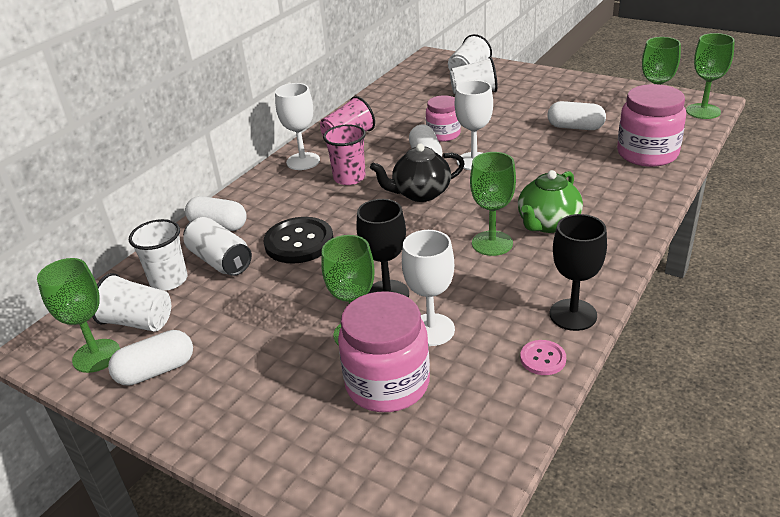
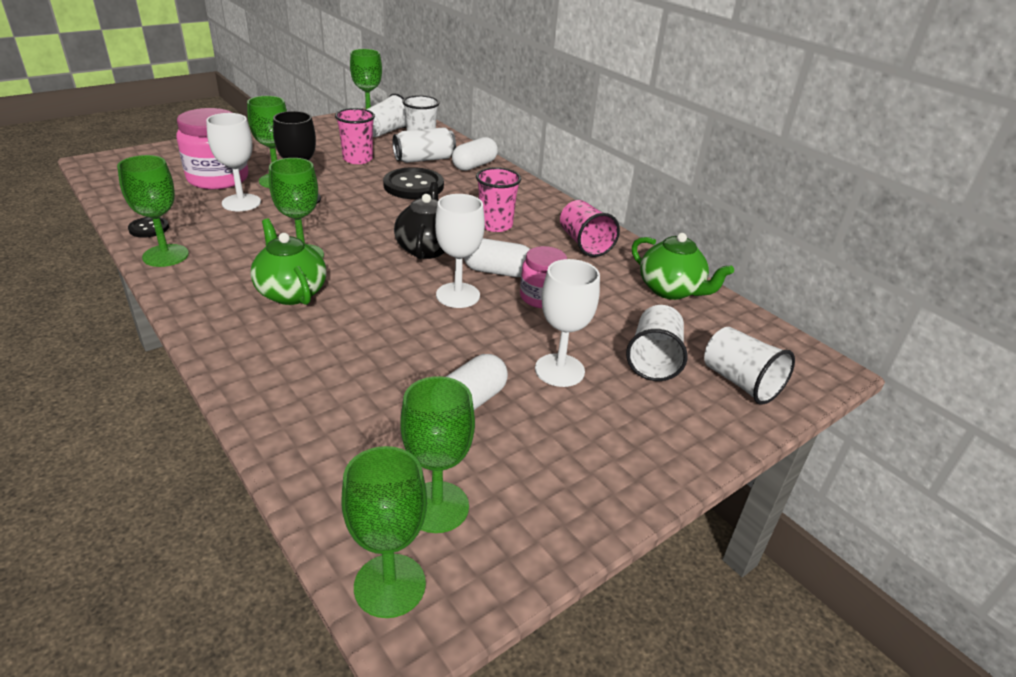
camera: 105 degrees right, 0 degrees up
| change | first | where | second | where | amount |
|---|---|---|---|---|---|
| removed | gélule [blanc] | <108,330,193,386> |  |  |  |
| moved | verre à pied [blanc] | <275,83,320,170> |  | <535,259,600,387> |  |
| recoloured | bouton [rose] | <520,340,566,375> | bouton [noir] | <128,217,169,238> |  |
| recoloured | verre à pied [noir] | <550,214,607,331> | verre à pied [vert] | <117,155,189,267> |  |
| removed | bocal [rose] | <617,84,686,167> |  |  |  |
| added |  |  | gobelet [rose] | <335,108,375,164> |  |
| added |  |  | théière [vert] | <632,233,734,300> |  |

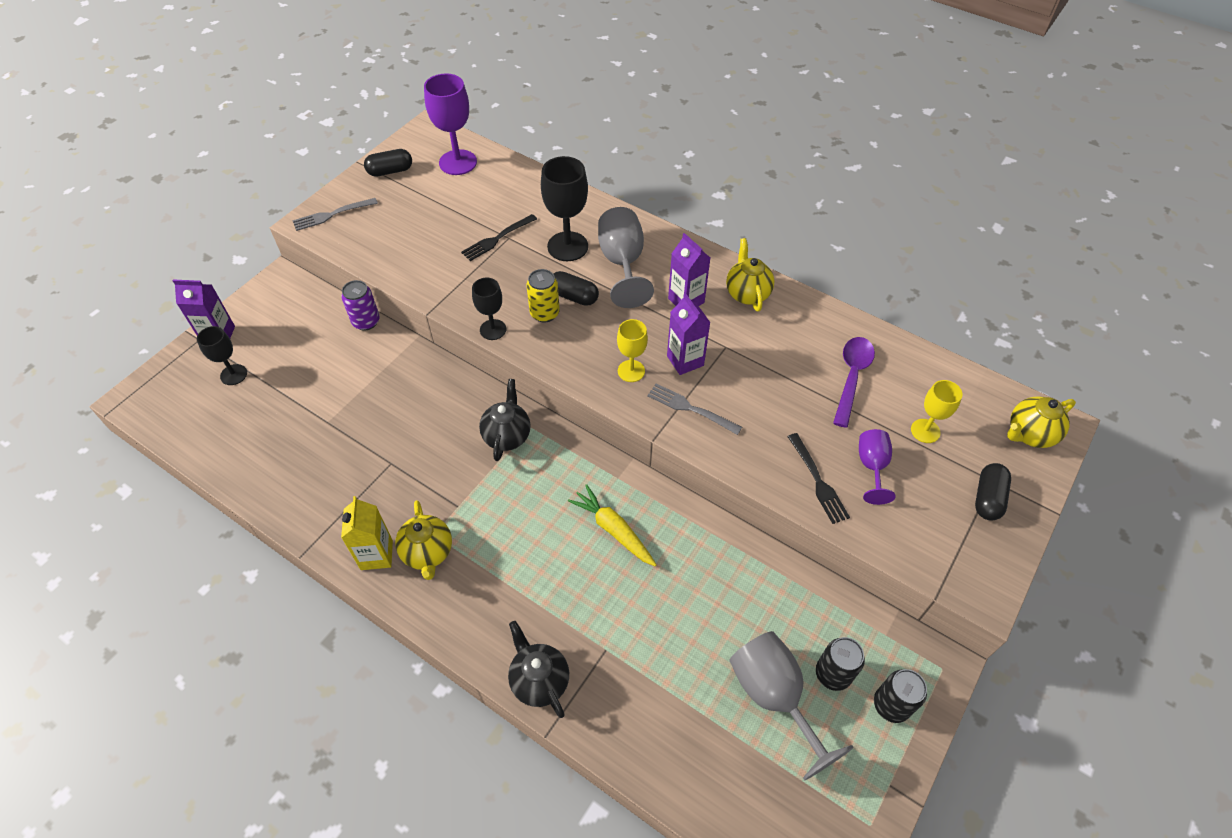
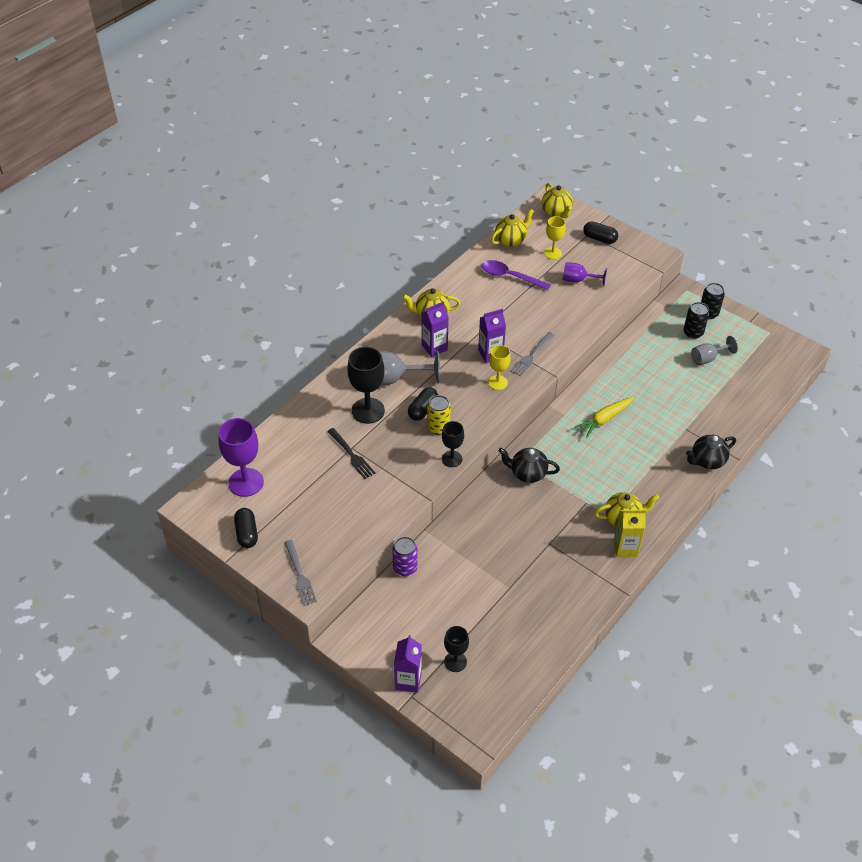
camera: 85 degrees left, 5 degrees down
| change | first | where | second | where | amount |
|---|---|---|---|---|---|
| resized | verre à pied [gris] | <729,631,854,780> |  | <691,336,738,365> | x0.60 |
| removed | fourchette [noir] | <787,433,850,524> |  |  |  |
| added |  |  | théière [jaune] | <491,209,534,247> |  |

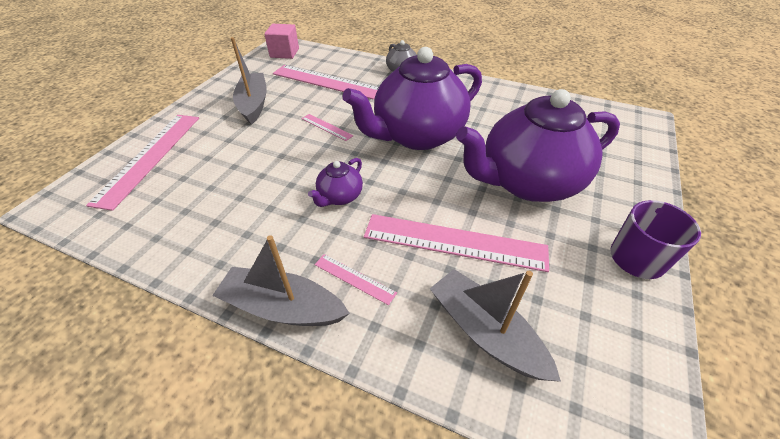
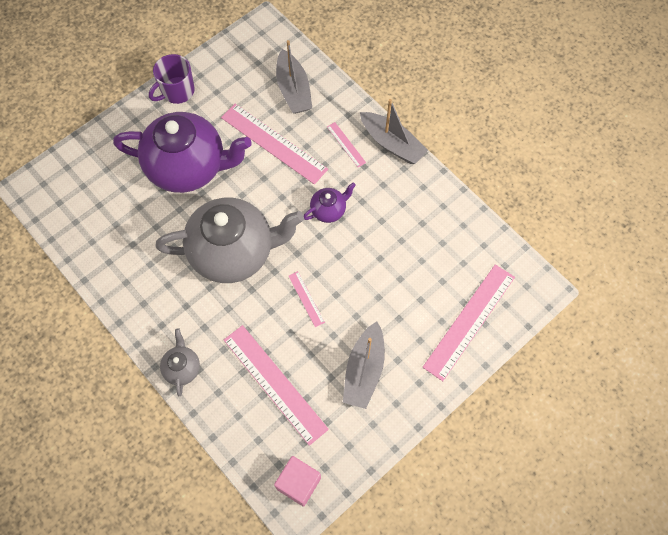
camera: 155 degrees left, 20 degrees up
| change | first | where | second | where | amount |
|---|---|---|---|---|---|
| recoloured | théière [violet] | <343,47,482,150> | théière [gris] | <155,198,304,283> |  |

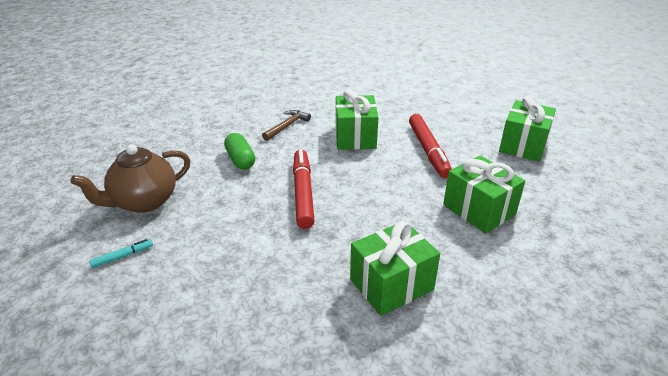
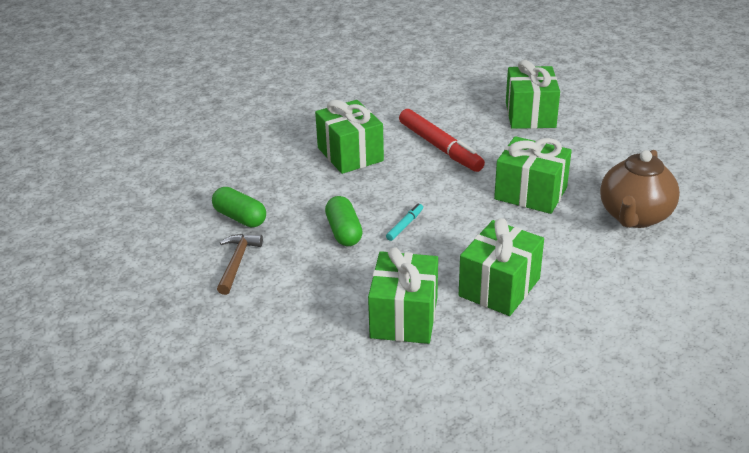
camera: 25 degrees left, 0 degrees up
| change | first | where | second | where | amount |
|---|---|---|---|---|---|
| moved | théière [marron] | <71,144,190,213> |  | <600,150,680,228> |  |
| moved | feutre [turquoise] | <89,239,153,268> |  | <386,203,423,241> |  |
| moved | marteau [marron] | <262,110,311,141> |  | <217,234,263,295> |  |
| replaced | feutre [rouge] | <293,149,314,229> | gélule [vert] | <325,196,363,246> |  |
| added |  |  | cadeau [vert] | <368,248,438,344> |  |

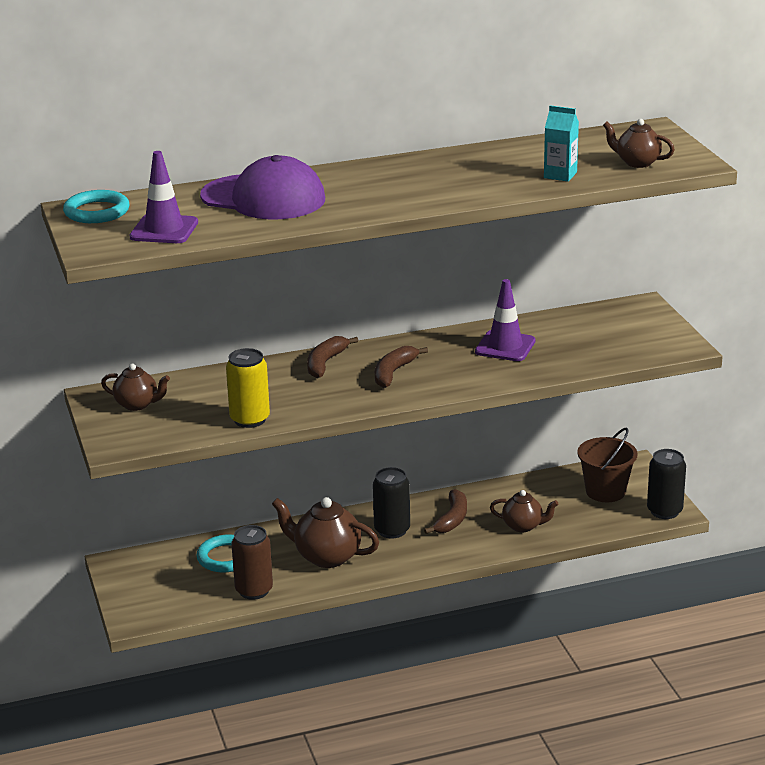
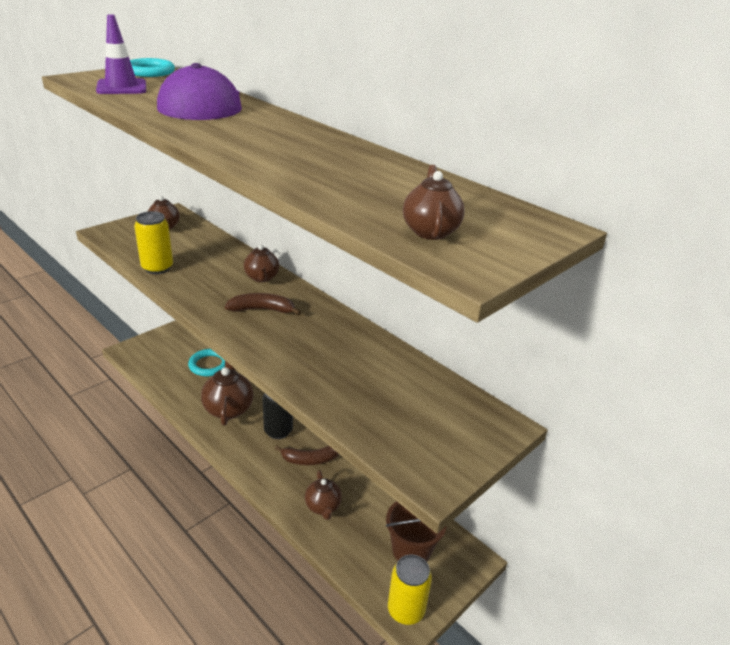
camera: 60 degrees right, 5 degrees up
| change | first | where | second | where | amount |
|---|---|---|---|---|---|
| removed | canette [marron] | <231,525,273,600> |  |  |  |
| replaced | banane [marron] | <307,336,358,378> | théière [marron] | <244,245,279,282> |  |
| removed | cône de chantier [violet] | <475,279,536,361> |  |  |  |
| removed | brique de lait [turquoise] | <544,105,579,182> |  |  |  |
| recoloured | canette [noir] | <647,449,686,519> | canette [jaune] | <388,555,432,625> |  |

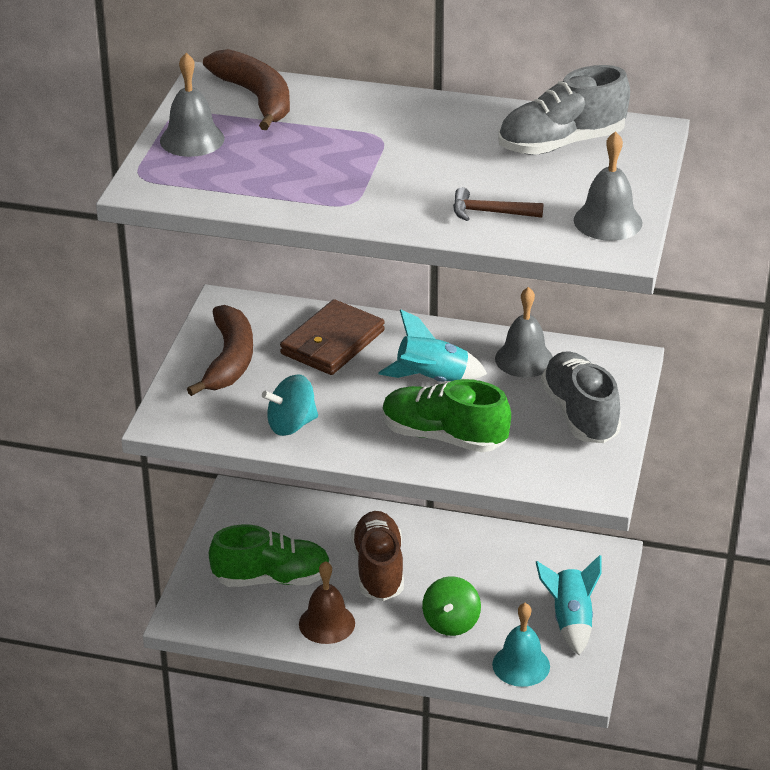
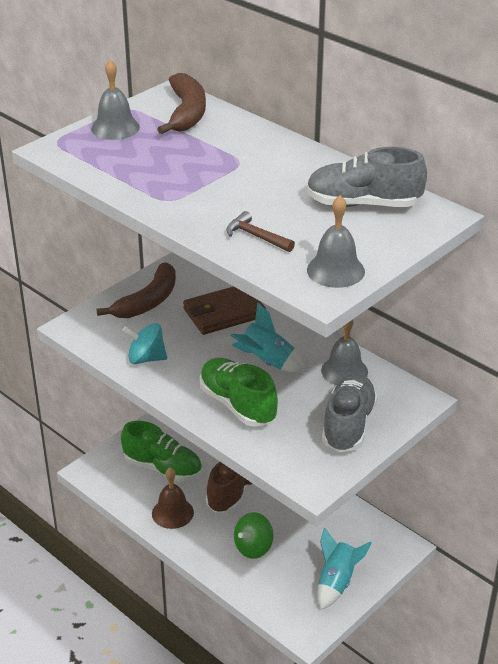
camera: 30 degrees right, 0 degrees up
| change | first | where | second | where | amount |
|---|---|---|---|---|---|
| removed | cloche [turquoise] | <492,603,550,687> |  |  |  |

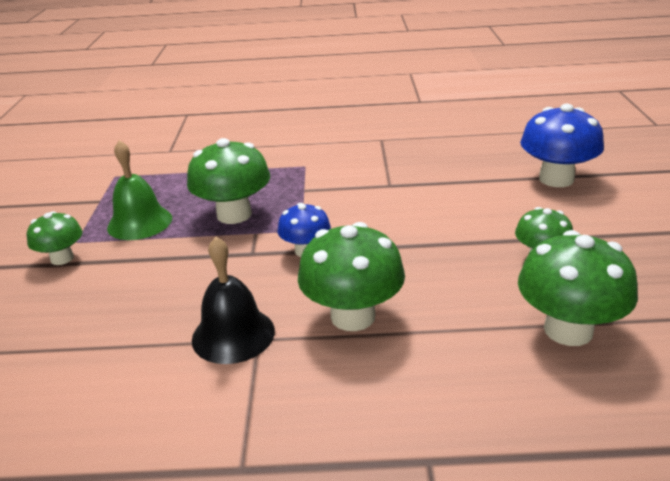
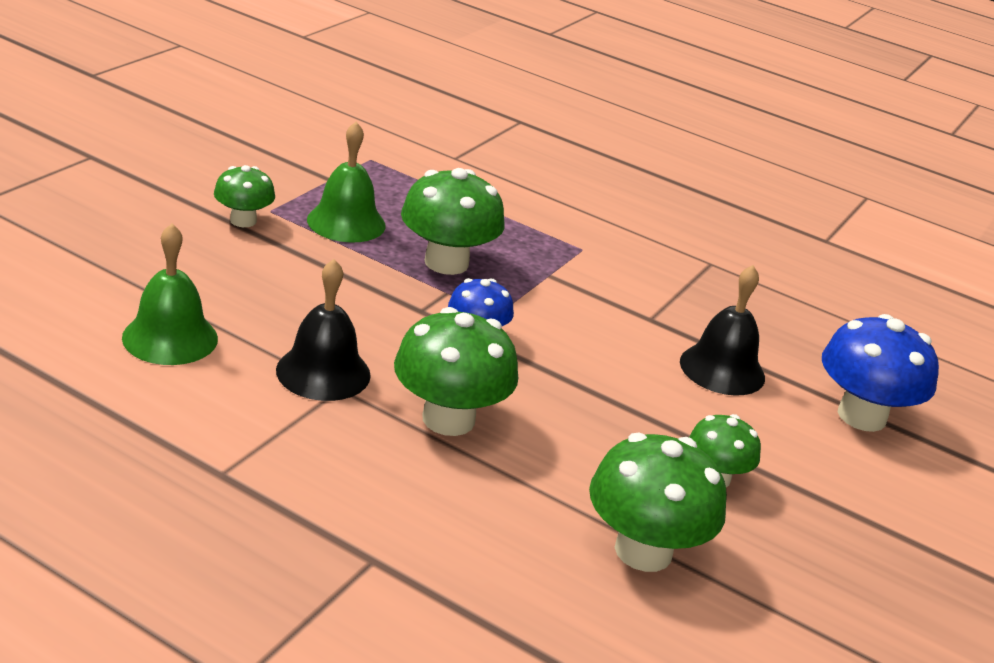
camera: 25 degrees right, 0 degrees up
| change | first | where | second | where | amount |
|---|---|---|---|---|---|
| added |  |  | cloche [vert] | <122,224,218,365> |  |
| added |  |  | cloche [noir] | <680,265,765,396> |  |

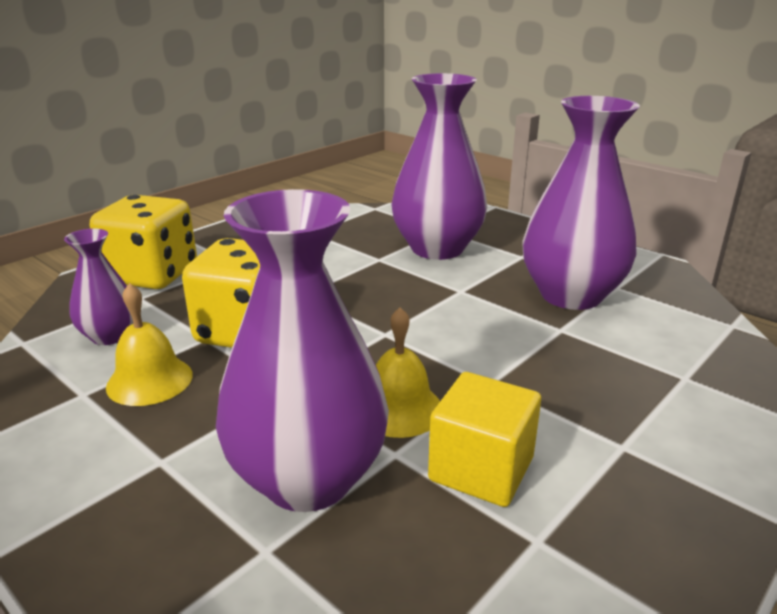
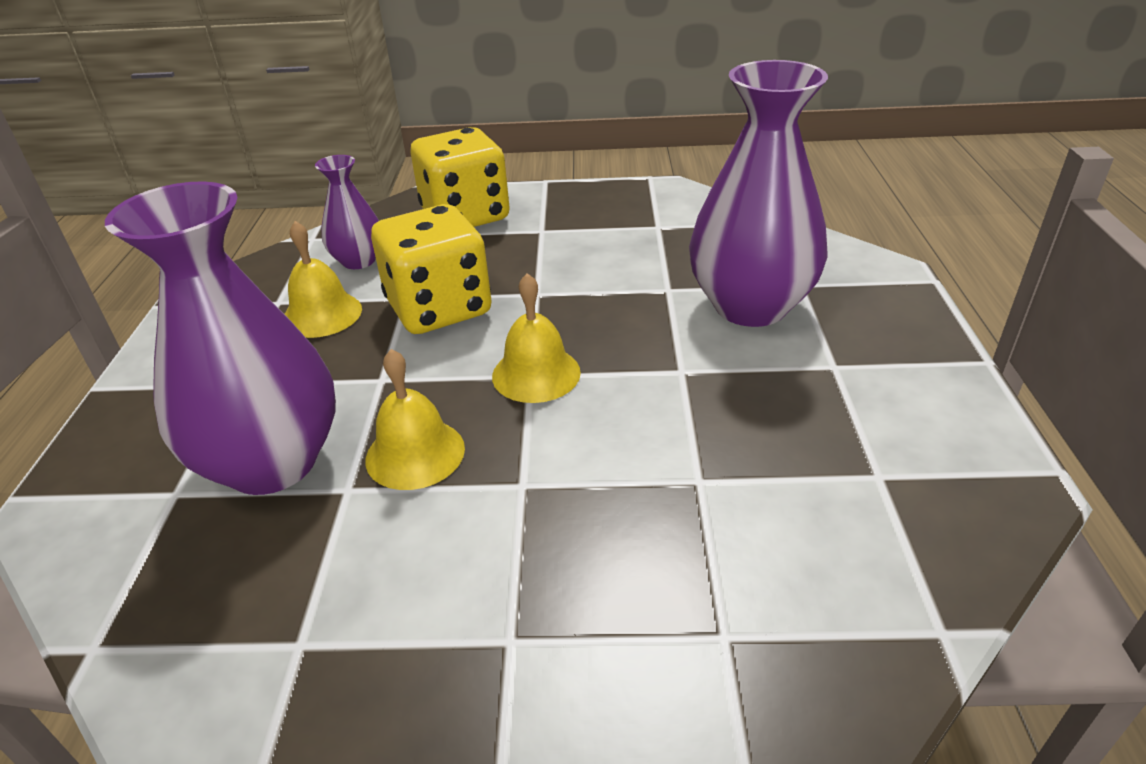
camera: 50 degrees right, 10 degrees up
| change | first | where | second | where | amount |
|---|---|---|---|---|---|
| removed | cube [jaune] | <428,372,541,507> |  |  |  |
| removed | vase [violet] | <522,96,640,310> |  |  |  |
| added |  |  | cloche [jaune] | <492,273,581,403> |  |

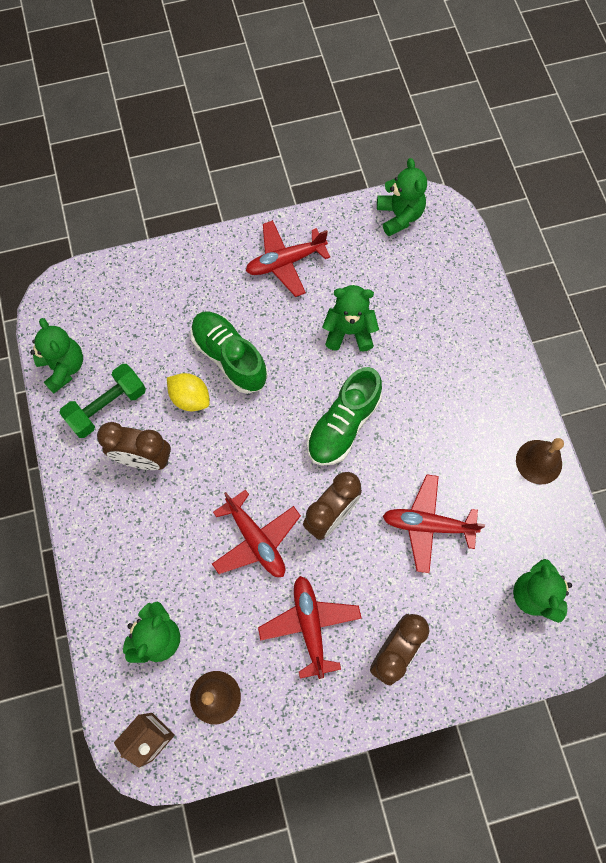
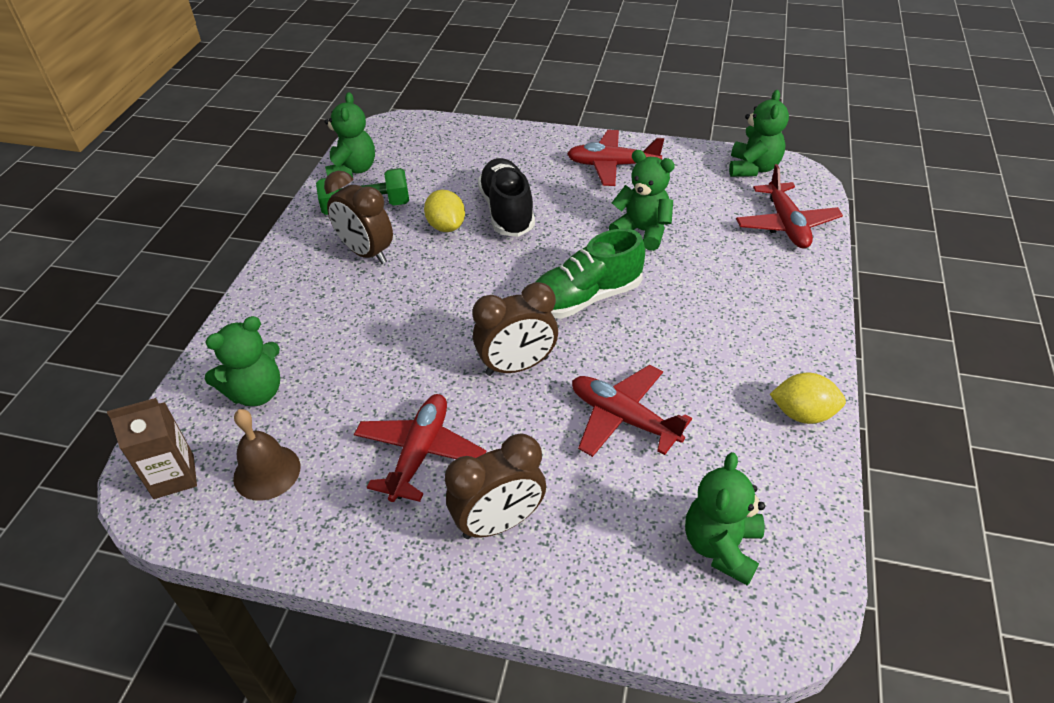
camera: 30 degrees right, 25 degrees down
| change | first | where | second | where | amount |
|---|---|---|---|---|---|
| recoloured | chaussure [vert] | <191,312,268,394> | chaussure [noir] | <478,158,535,237> |  |
| moved | avion [rouge] | <212,489,301,577> |  | <736,164,843,248> |  |
| replaced | cloche [marron] | <516,438,564,484> | citron [jaune] | <770,373,846,424> |  |

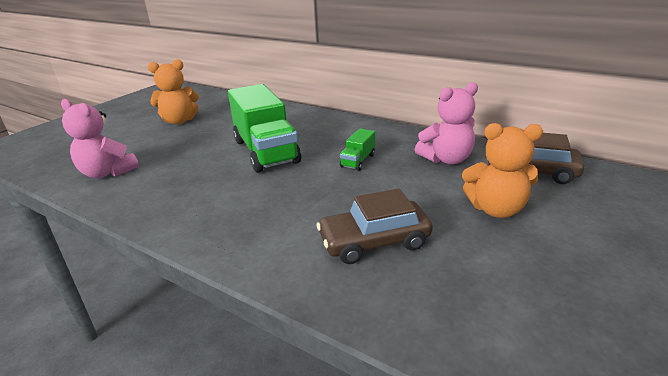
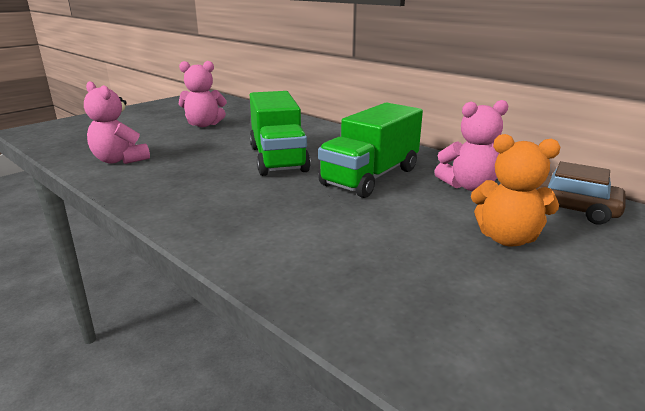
camera: 10 degrees right, 5 degrees down
| change | first | where | second | where | amount |
|---|---|---|---|---|---|
| recoloured | ours en peluche [orange] | <148,59,199,124> | ours en peluche [rose] | <179,61,227,127> |  |
| removed | voiture [marron] | <316,188,433,264> |  |  |  |
| resized | camion [vert] | <340,129,375,171> |  | <318,102,423,198> | x2.28 |

